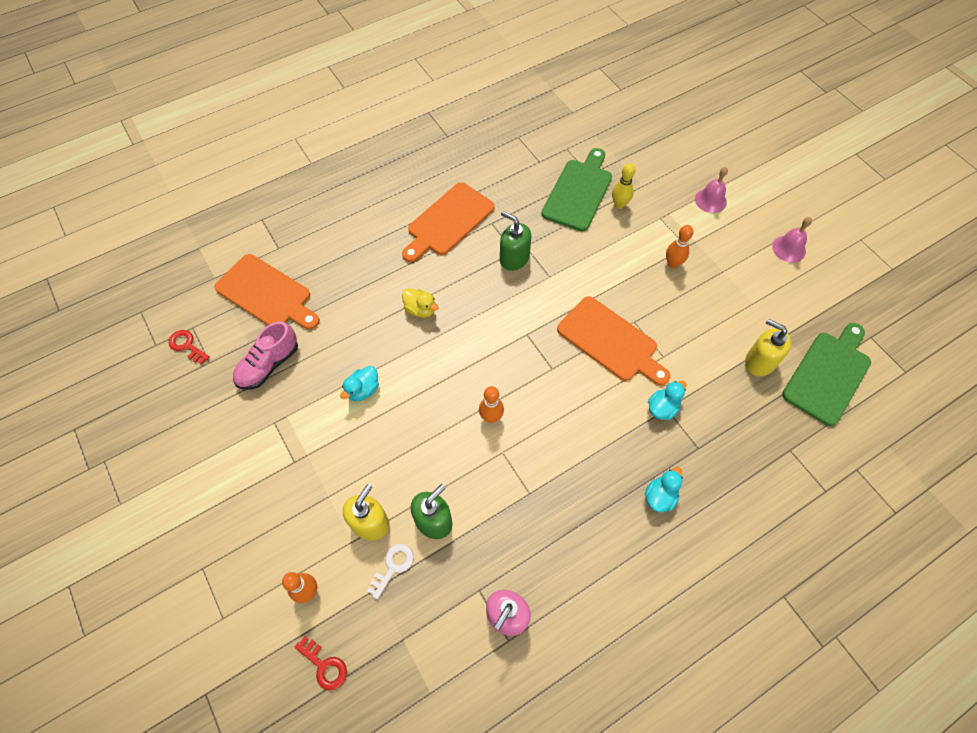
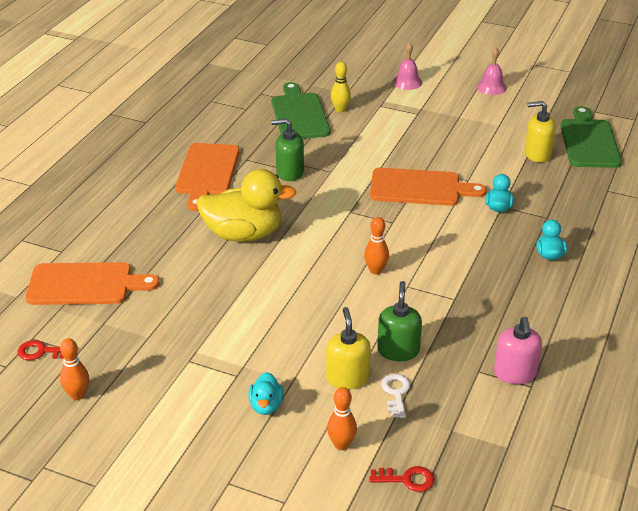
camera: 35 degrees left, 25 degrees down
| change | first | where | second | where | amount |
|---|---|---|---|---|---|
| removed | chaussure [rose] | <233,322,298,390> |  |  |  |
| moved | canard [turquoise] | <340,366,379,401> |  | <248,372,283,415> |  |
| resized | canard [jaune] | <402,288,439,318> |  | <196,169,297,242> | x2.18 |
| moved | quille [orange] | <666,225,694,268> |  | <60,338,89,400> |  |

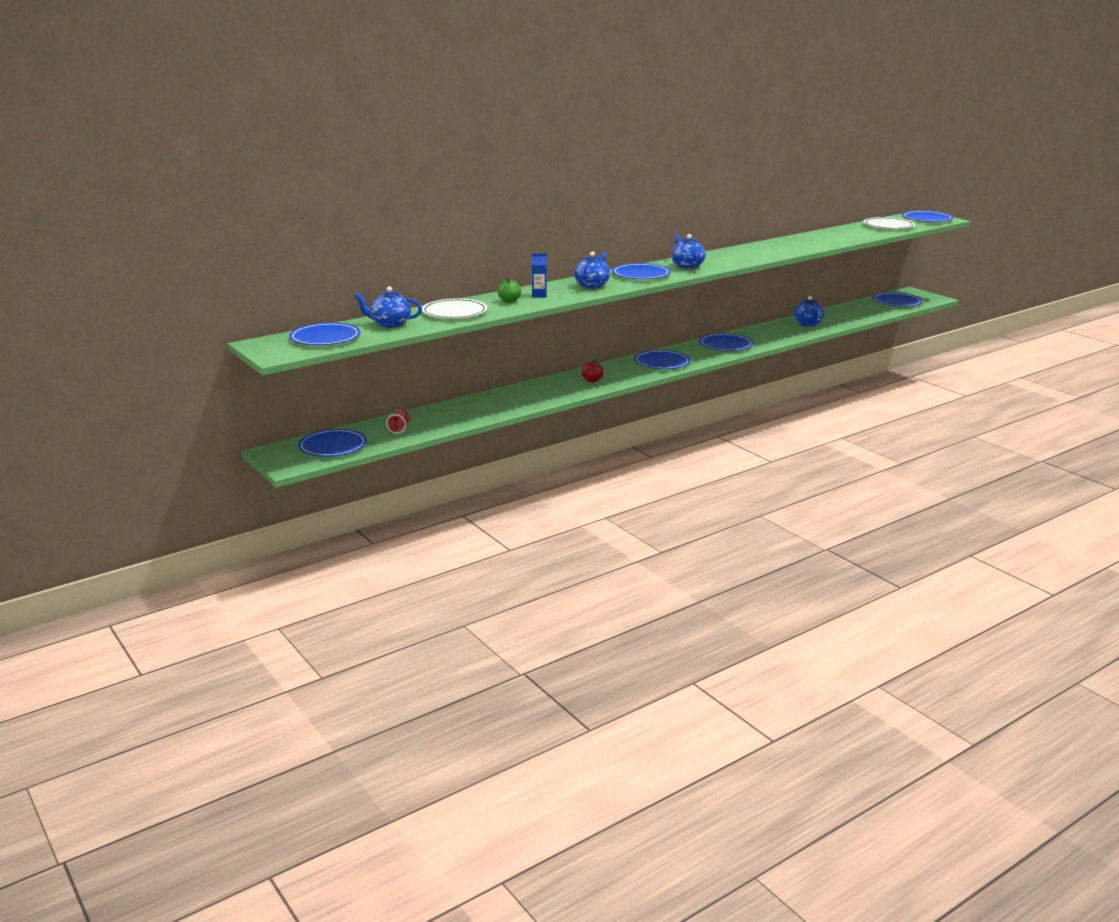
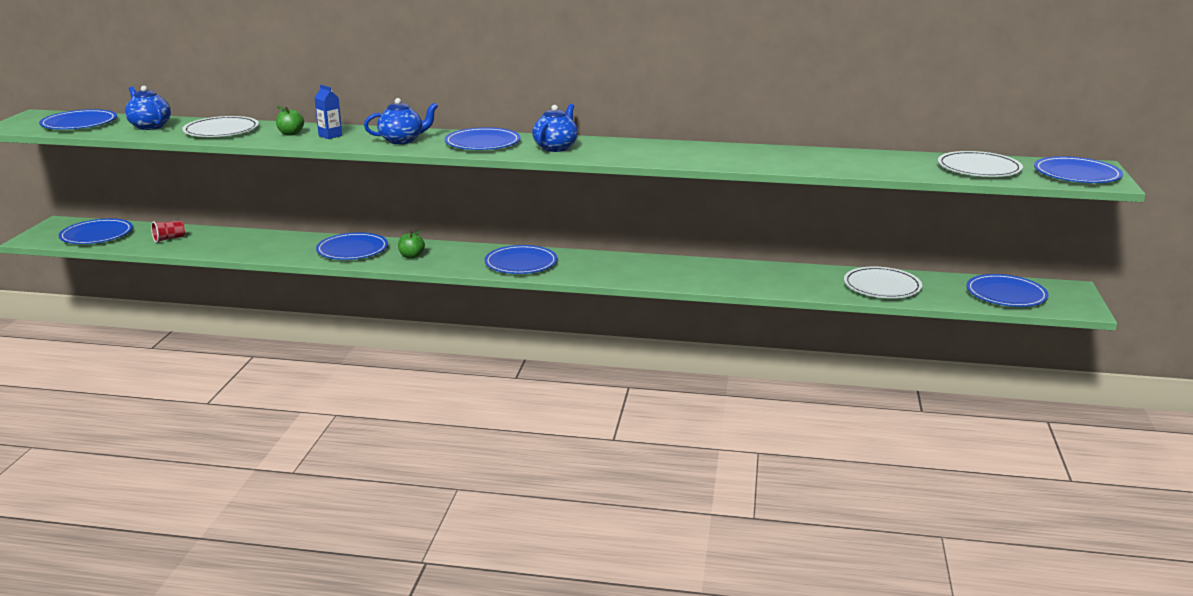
camera: 45 degrees right, 0 degrees up
| change | first | where | second | where | amount |
|---|---|---|---|---|---|
| recoloured | pomme [rouge] | <582,357,604,383> | pomme [vert] | <398,230,425,259> |  |
| moved | assiette [bleu] | <699,333,753,351> |  | <316,232,388,260> |  |
| removed | théière [bleu] | <793,296,824,327> |  |  |  |
| added |  |  | assiette [blanc] | <844,267,922,298> |  |

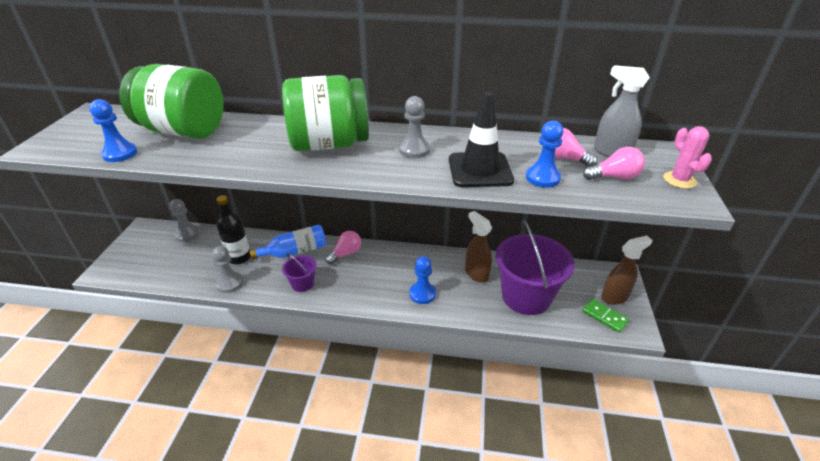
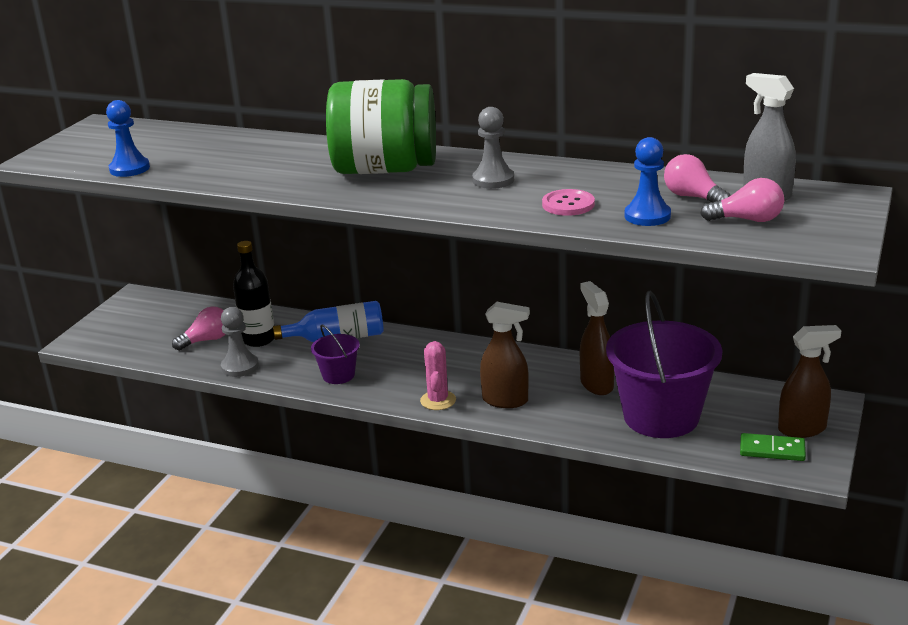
camera: 15 degrees right, 10 degrees down
| change | first | where | second | where | amount |
|---|---|---|---|---|---|
| removed | bocal [vert] | <119,64,224,138> |  |  |  |
| removed | pion [gris] | <169,199,200,242> |  |  |  |
| moved | ampoule [rose] | <325,231,361,265> |  | <172,306,225,351> |  |
| replaced | pion [bleu] | <409,256,436,304> | vaporisateur [marron] | <480,302,530,408> |  |
| replaced | cône de chantier [noir] | <449,92,514,187> | bouton [rose] | <542,189,595,216> |  |
| turned | domino [vert] | <582,299,629,333> |  | <740,433,806,461> | 45 degrees counterclockwise |
| moved | cactus [rose] | <663,126,712,189> |  | <420,341,456,410> |  |

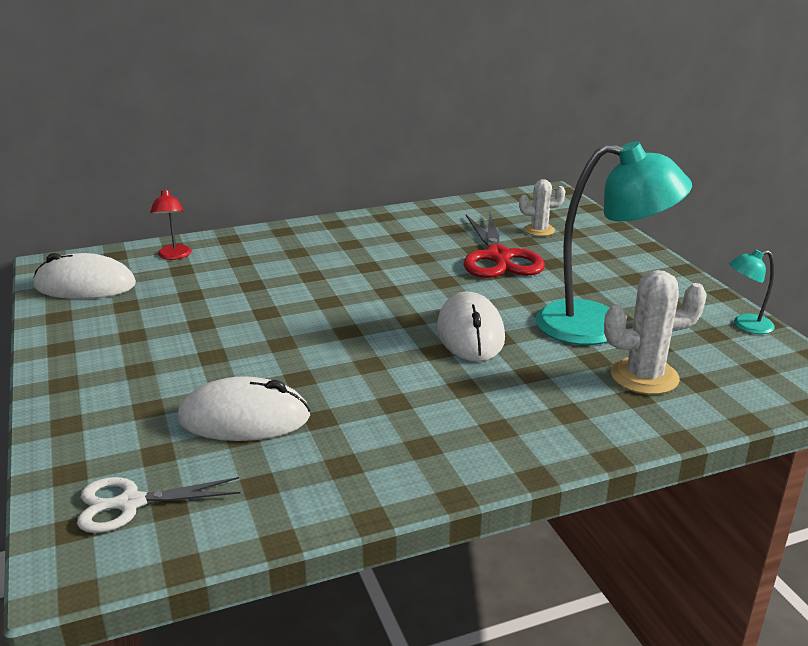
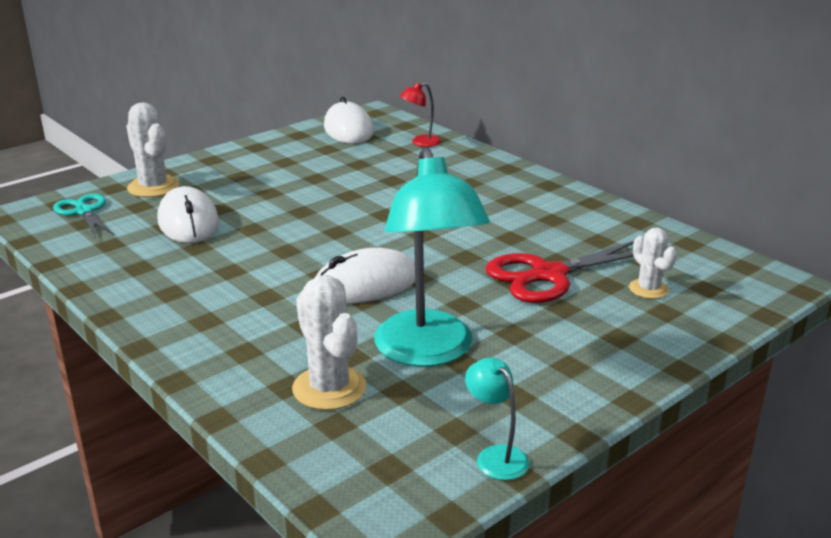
camera: 70 degrees right, 0 degrees up
| change | first | where | second | where | amount |
|---|---|---|---|---|---|
| recoloured | ciseaux [blanc] | <77,477,241,533> | ciseaux [turquoise] | <53,194,115,238> |  |
| added |  |  | cactus [blanc] | <126,102,179,197> |  |

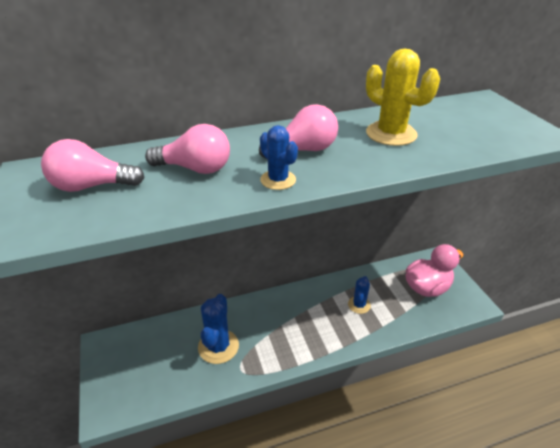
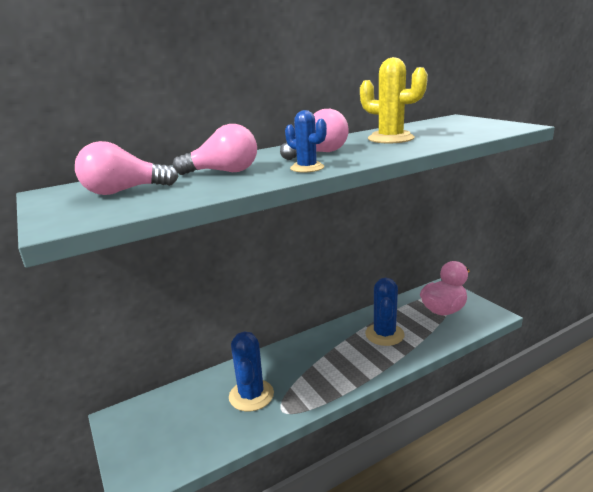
camera: 10 degrees left, 15 degrees down
| change | first | where | second | where | amount |
|---|---|---|---|---|---|
| resized | cactus [bleu] | <348,276,371,314> |  | <365,278,405,346> | x1.65 |

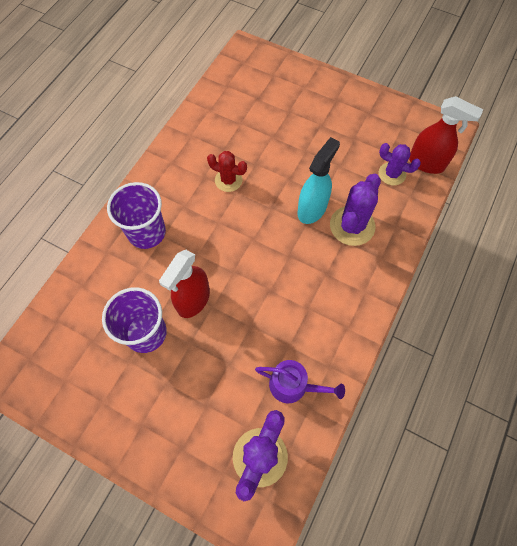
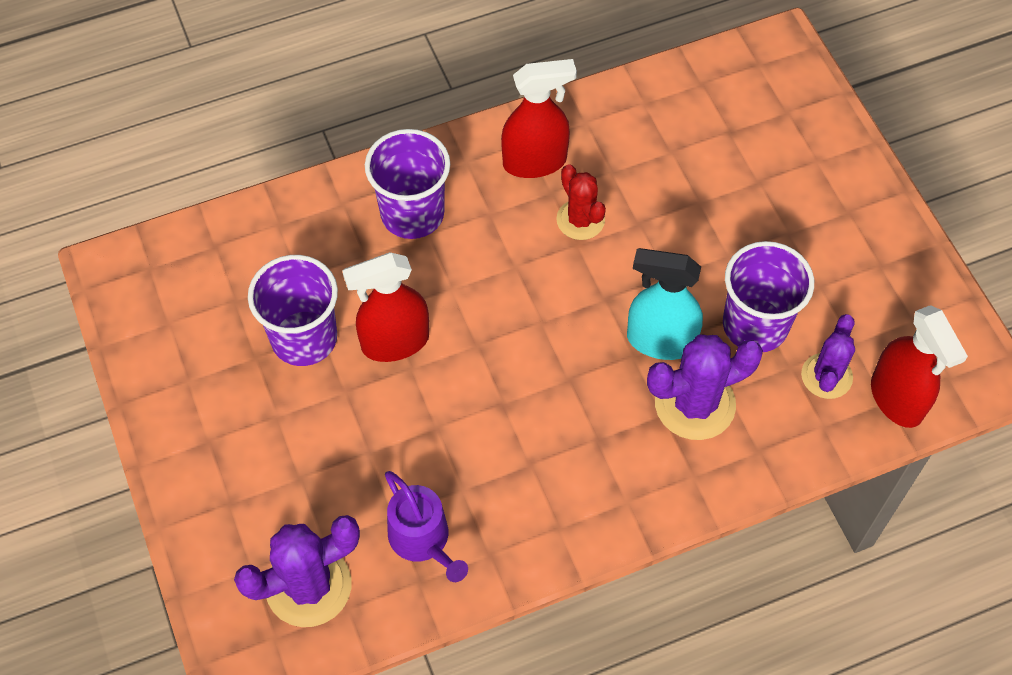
camera: 40 degrees right, 5 degrees down
| change | first | where | second | where | amount |
|---|---|---|---|---|---|
| turned | vaporisateur [turquoise] | <298,137,340,224> |  | <627,248,703,360> | 150 degrees counterclockwise |
| turned | cactus [violet] | <379,143,421,185> |  | <801,314,855,399> | 45 degrees clockwise |
| added |  |  | vaporisateur [rouge] | <501,59,577,178> |  |
| added |  |  | gobelet [violet] | <723,241,814,352> |  |

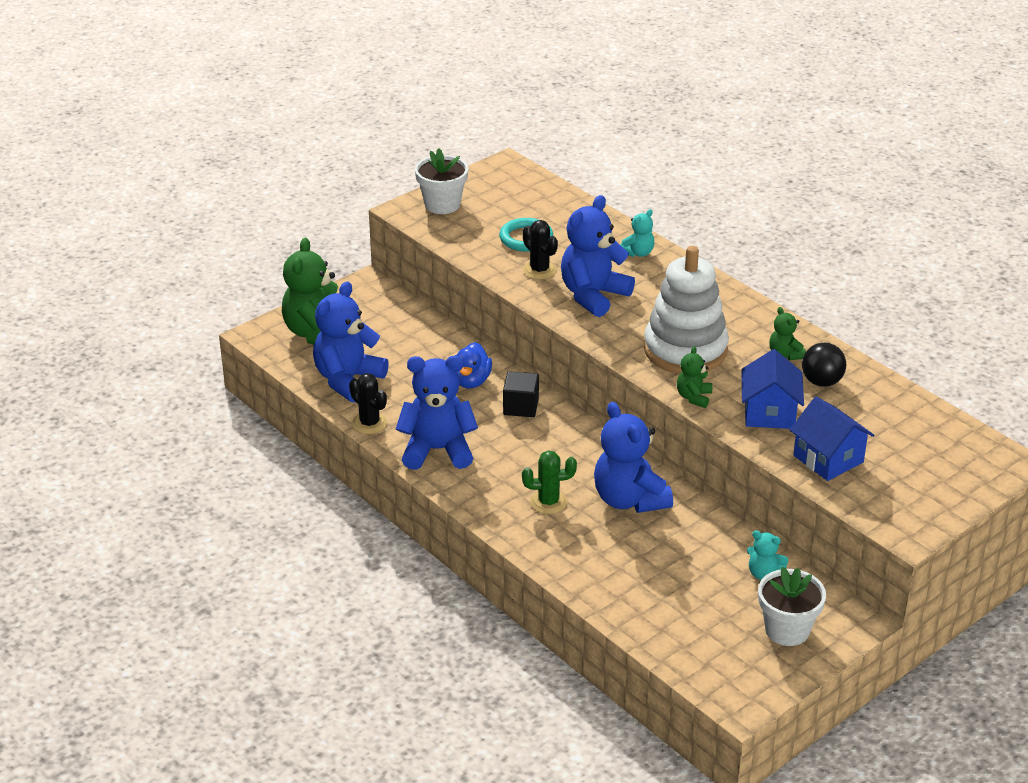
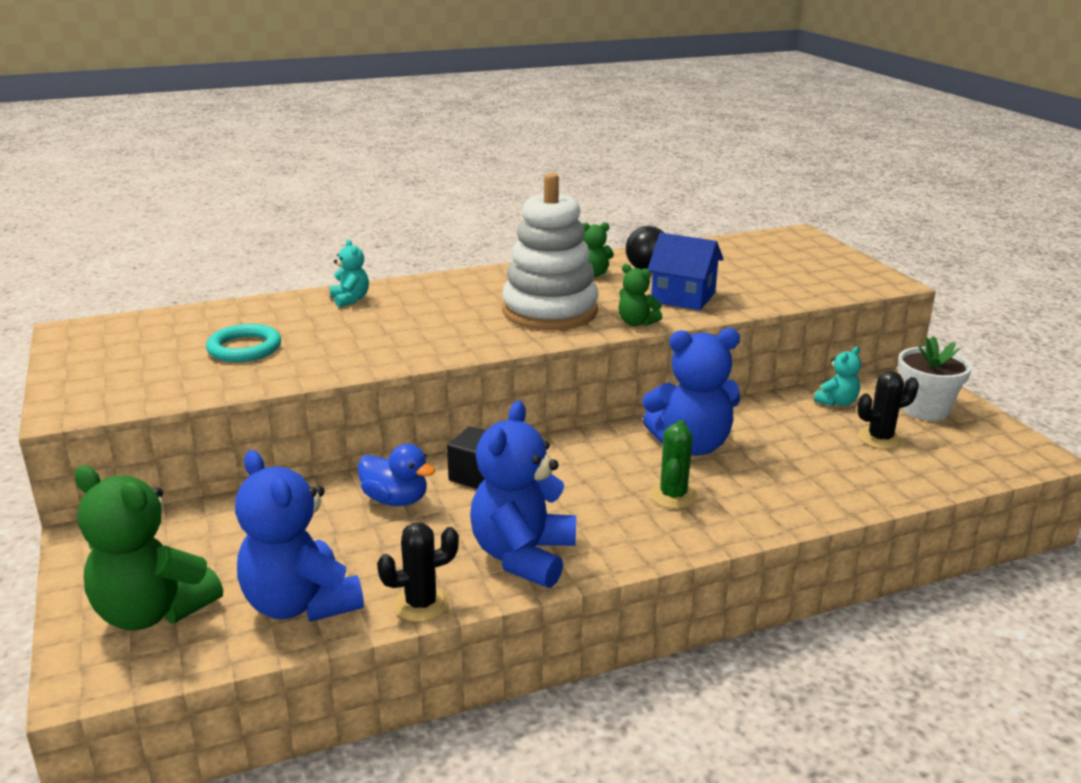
camera: 70 degrees left, 10 degrees down
| change | first | where | second | where | amount |
|---|---|---|---|---|---|
| removed | pot de fleurs [blanc] | <415,149,468,214> |  |  |  |
| moved | cactus [noir] | <523,220,558,279> |  | <857,371,919,449> |  |
| removed | ours en peluche [bleu] | <561,195,635,317> |  |  |  |
| removed | maison [bleu] | <790,397,875,481> |  |  |  |

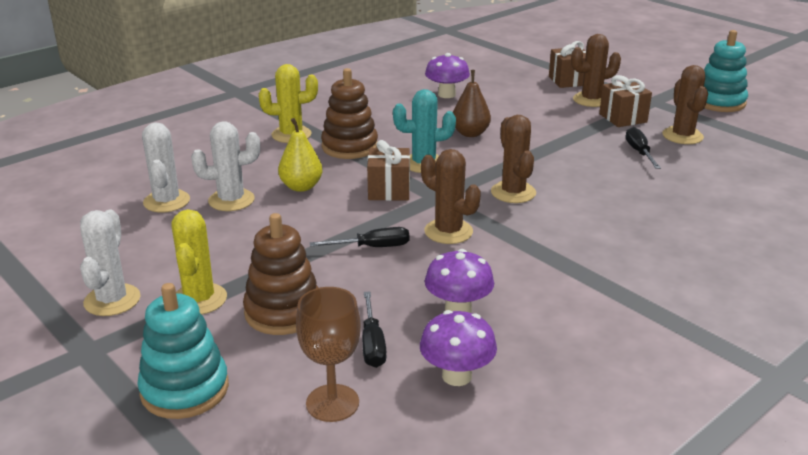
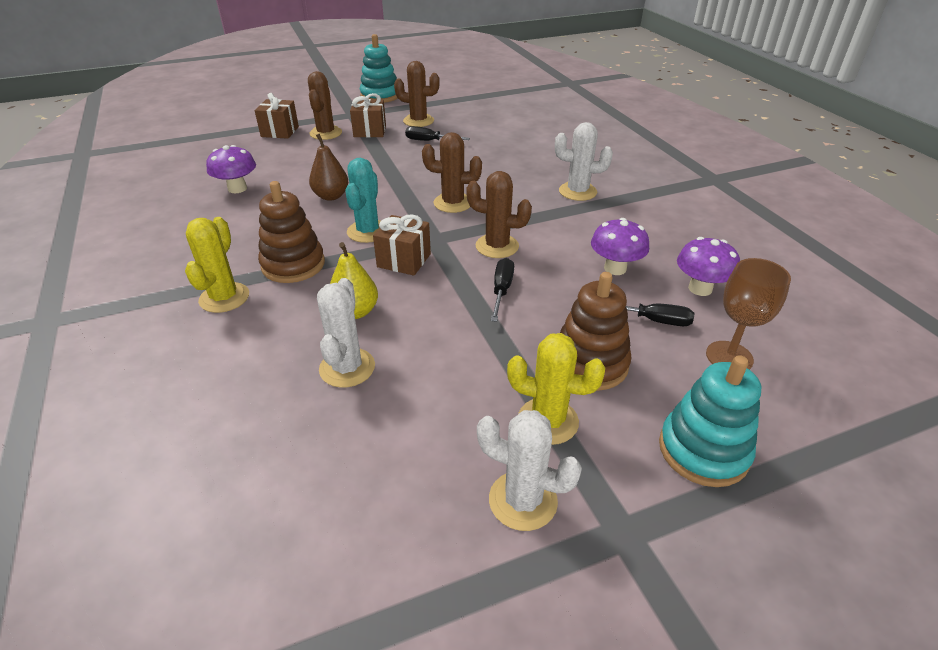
camera: 70 degrees left, 10 degrees up
| change | first | where | second | where | amount |
|---|---|---|---|---|---|
| moved | cactus [blanc] | <142,122,190,213> |  | <555,122,613,201> |  |
| turned | cactus [marron] | <421,149,481,244> |  | <466,171,532,258> | 45 degrees clockwise |

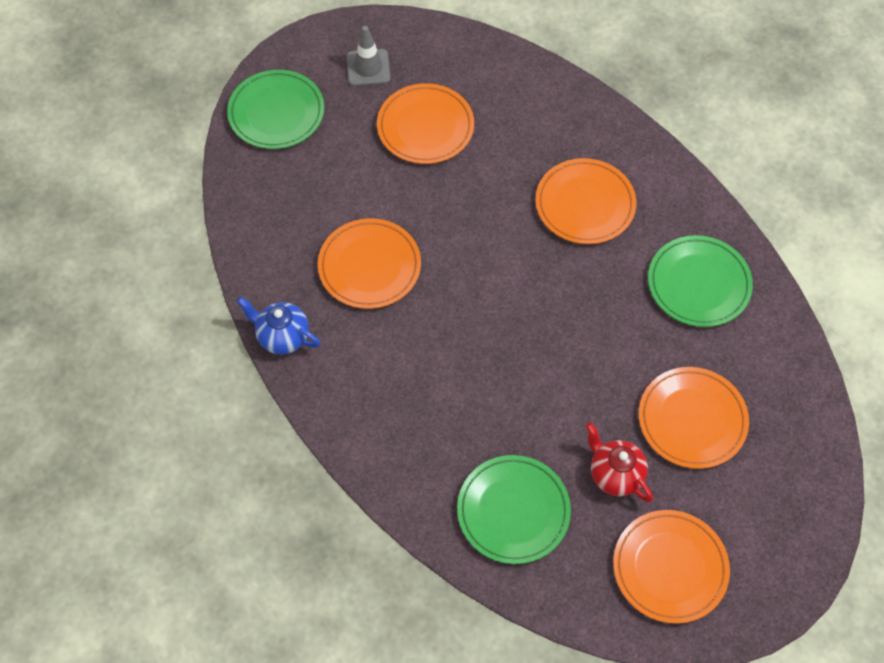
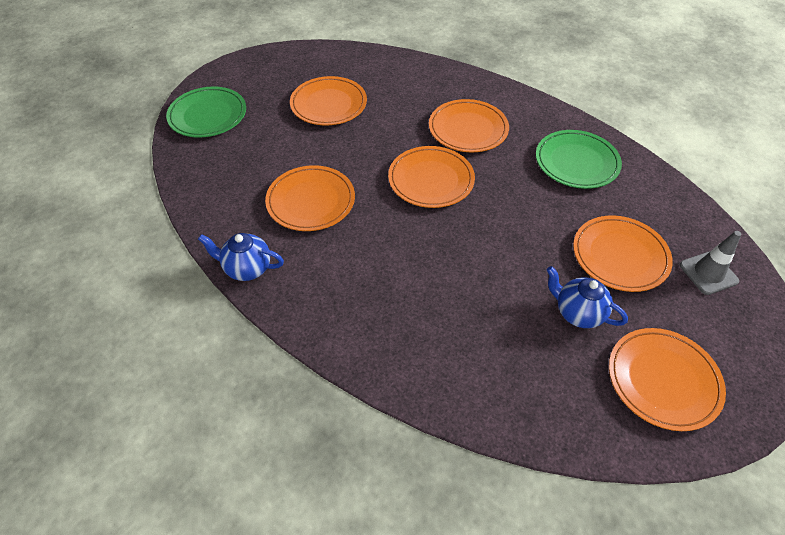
camera: 15 degrees left, 10 degrees down
| change | first | where | second | where | amount |
|---|---|---|---|---|---|
| moved | cône de chantier [gris] | <346,26,391,86> |  | <680,231,741,295> |  |
| removed | assiette [vert] | <457,455,571,564> |  |  |  |
| recoloured | théière [rouge] | <586,422,653,502> | théière [bleu] | <546,266,628,328> |  |
| added |  |  | assiette [orange] | <388,146,475,208> |  |

